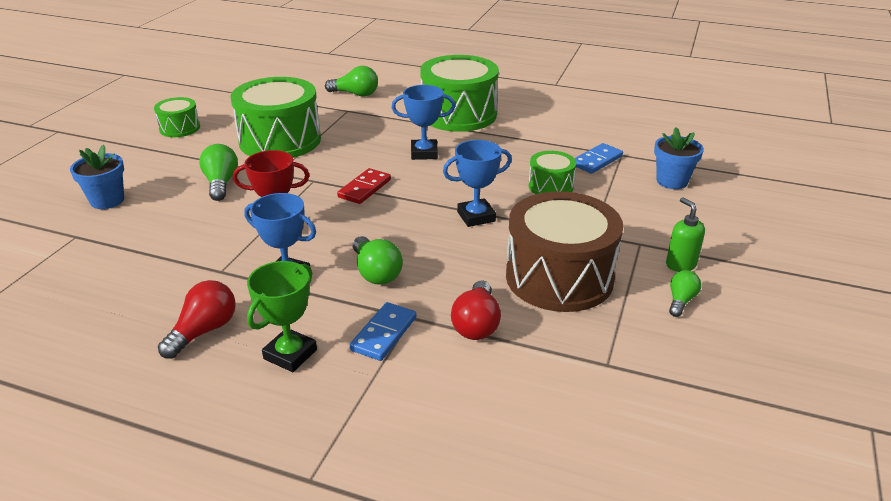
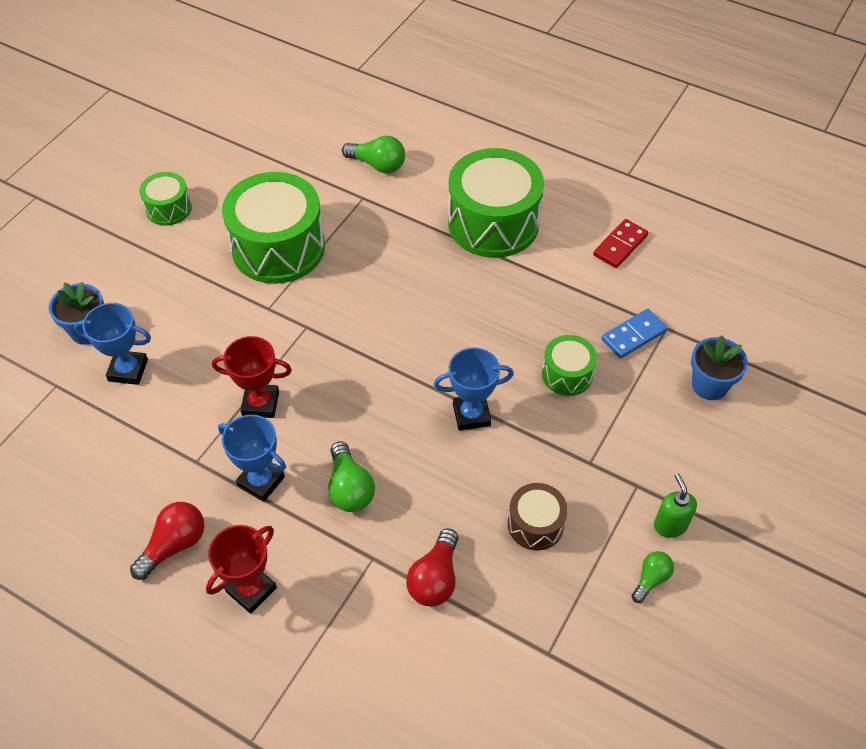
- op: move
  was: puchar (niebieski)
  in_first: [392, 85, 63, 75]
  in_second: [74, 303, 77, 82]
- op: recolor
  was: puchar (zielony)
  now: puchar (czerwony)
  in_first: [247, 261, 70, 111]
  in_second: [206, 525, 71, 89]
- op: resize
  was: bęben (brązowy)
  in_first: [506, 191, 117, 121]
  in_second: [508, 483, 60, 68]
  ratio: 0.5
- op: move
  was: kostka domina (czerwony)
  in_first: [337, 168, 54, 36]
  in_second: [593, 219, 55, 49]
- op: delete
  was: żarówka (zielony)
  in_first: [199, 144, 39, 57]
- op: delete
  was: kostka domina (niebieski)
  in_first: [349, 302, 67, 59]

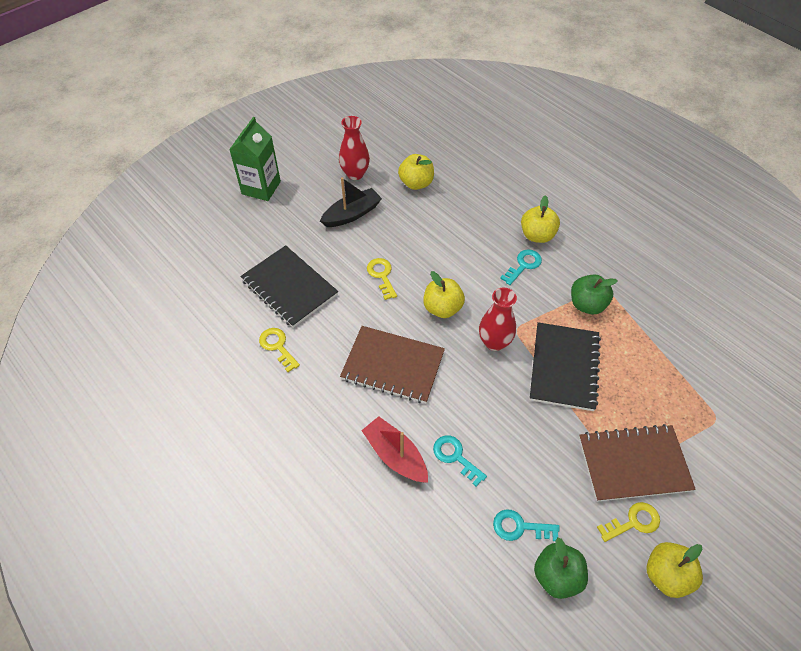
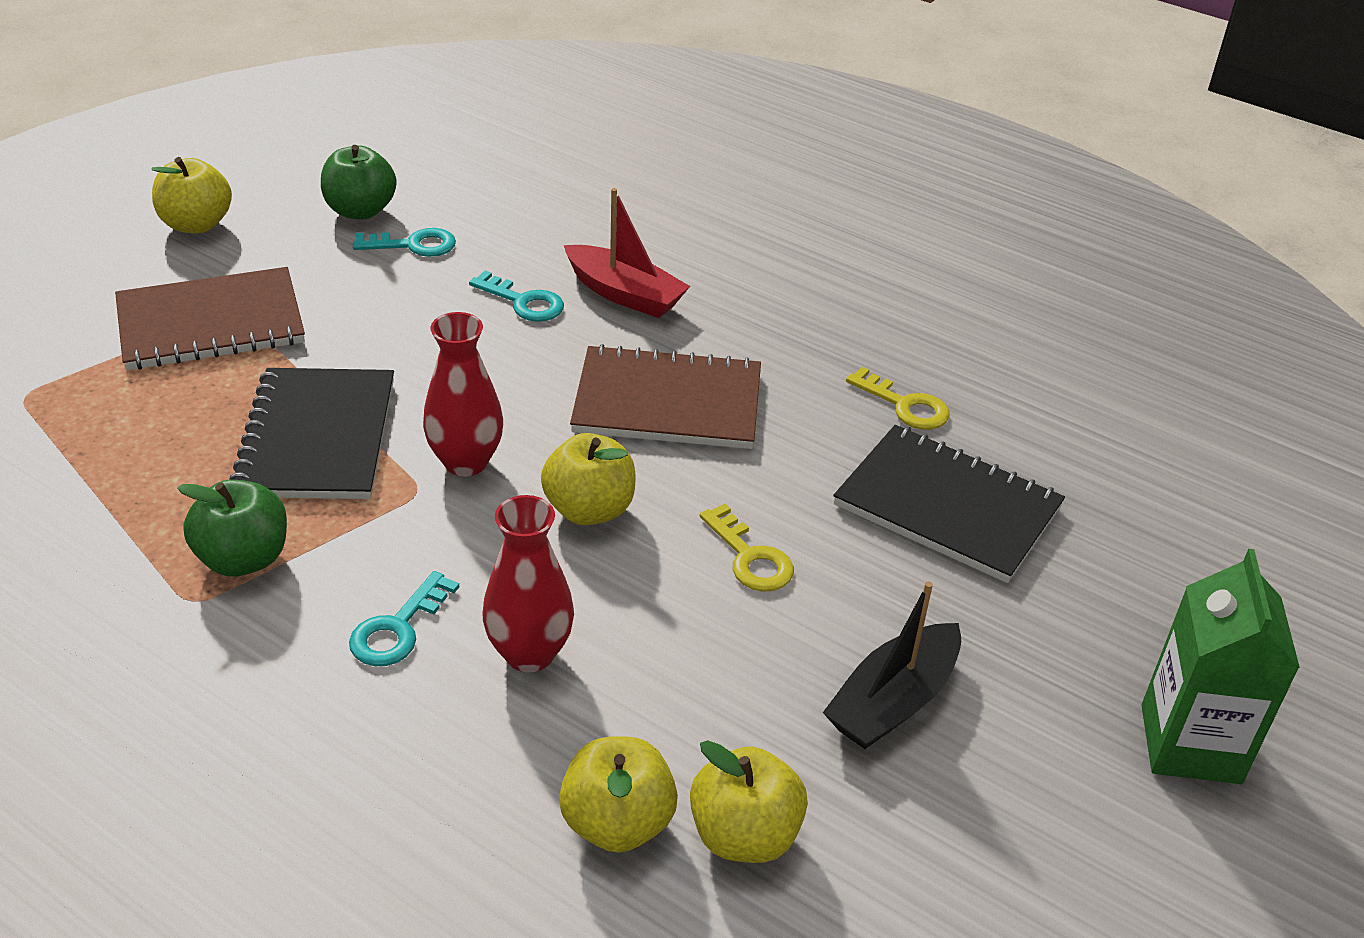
- op: move
  was: wazon (czerwony)
  in_first: [339, 116, 31, 64]
  in_second: [482, 495, 92, 177]
- op: move
  was: jabłko (żółty)
  in_first: [521, 195, 39, 48]
  in_second: [559, 736, 119, 117]
- op: delete
  was: klucz (żółty)
  in_first: [597, 502, 63, 40]

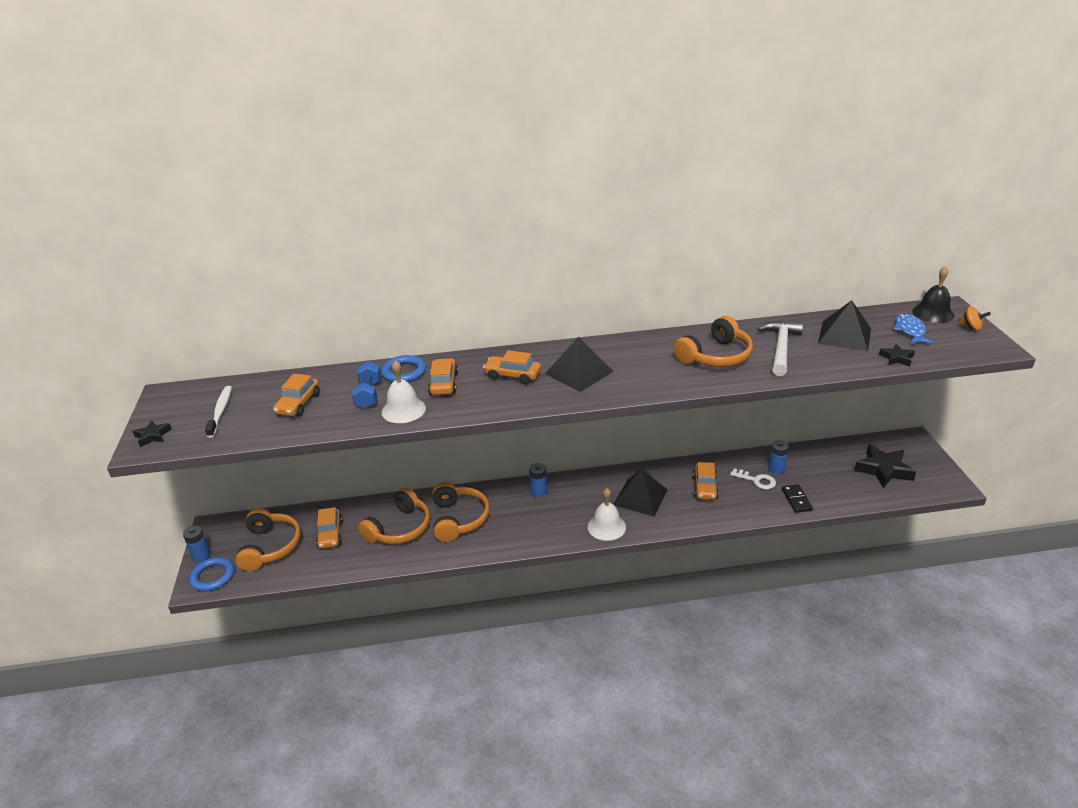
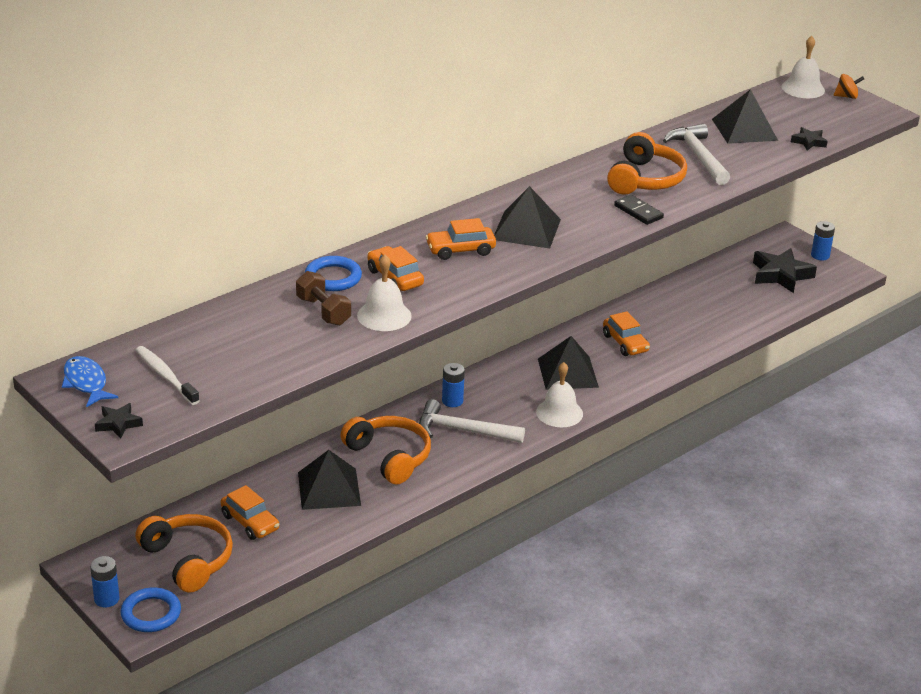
- op: move
  was: ryba (niebieski)
  in_first: [893, 313, 41, 31]
  in_second: [62, 356, 56, 51]
- op: recolor
  was: hantel (niebieski)
  now: hantel (brązowy)
  in_first: [352, 361, 29, 47]
  in_second: [296, 271, 55, 55]
- op: replace
  was: słuchawki (pomarańczowy)
  now: piramida (czarny)
  in_first: [358, 487, 72, 57]
  in_second: [298, 450, 63, 60]
- op: insert
  now: młotek (biały)
  in_second: [419, 399, 106, 44]
- op: move
  was: kostka domina (czarny)
  in_first: [782, 484, 31, 29]
  in_second: [614, 194, 50, 31]
- op: recolor
  was: dzwonek (czarny)
  now: dzwonek (biały)
  in_first: [912, 266, 42, 57]
  in_second: [782, 36, 43, 62]
- op: move
  was: bateria (niebieski)
  in_first: [768, 440, 21, 34]
  in_second: [811, 221, 24, 39]
- op: delete
  was: samochód (pomarańczowy)
  in_first: [273, 374, 47, 42]
- op: delete
  was: klucz (biały)
  in_first: [730, 468, 46, 21]

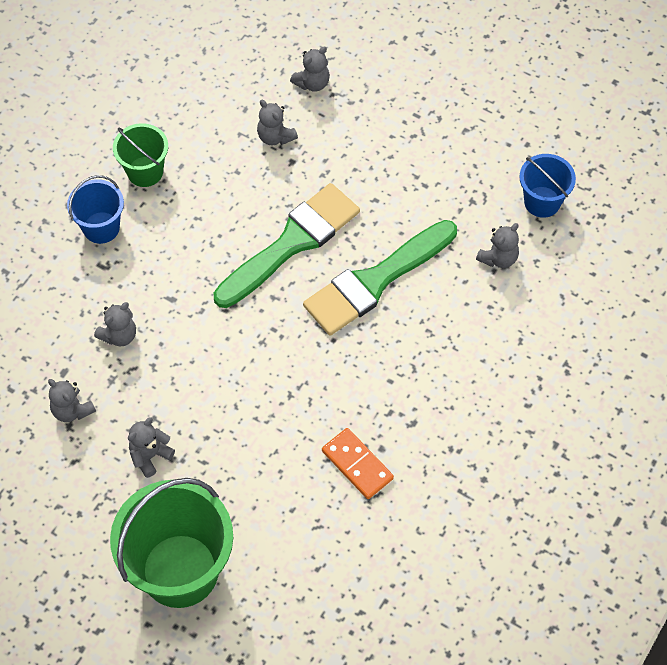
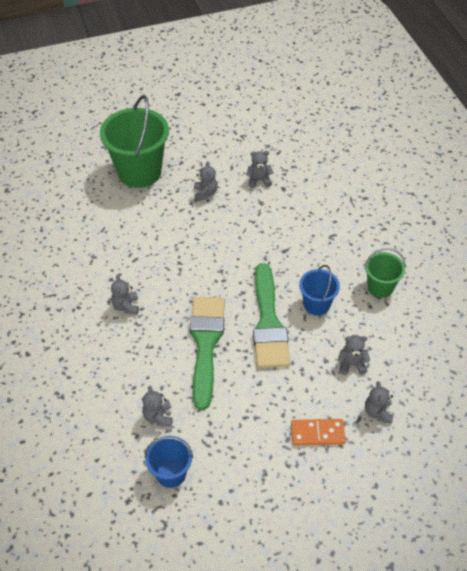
- op: move
  was: miś (szary)
  in_first: [94, 302, 42, 44]
  in_second: [111, 275, 28, 39]
- op: move
  was: kostka domina (pomarańczowy)
  in_first: [322, 428, 72, 71]
  in_second: [291, 419, 55, 26]
- op: move
  was: wiadro (niebieski)
  in_first: [67, 175, 57, 69]
  in_second: [299, 265, 41, 51]

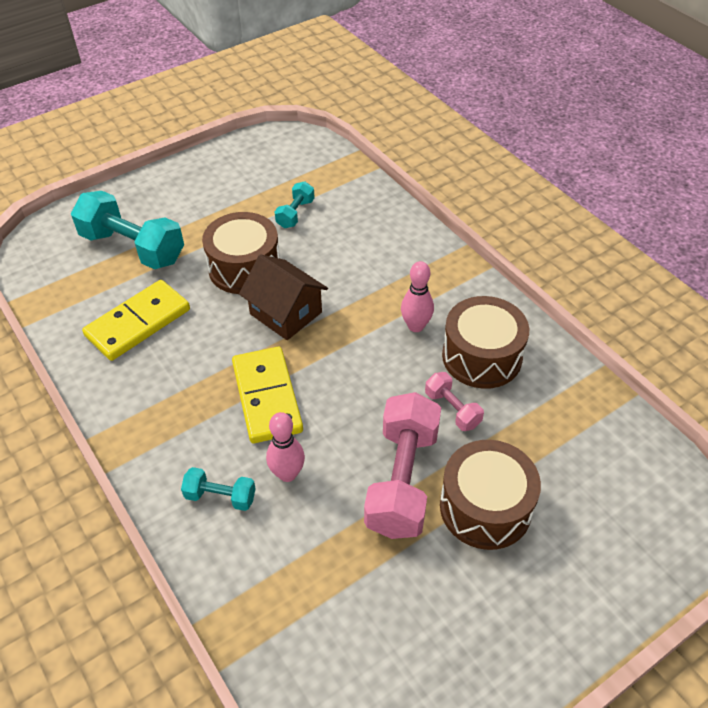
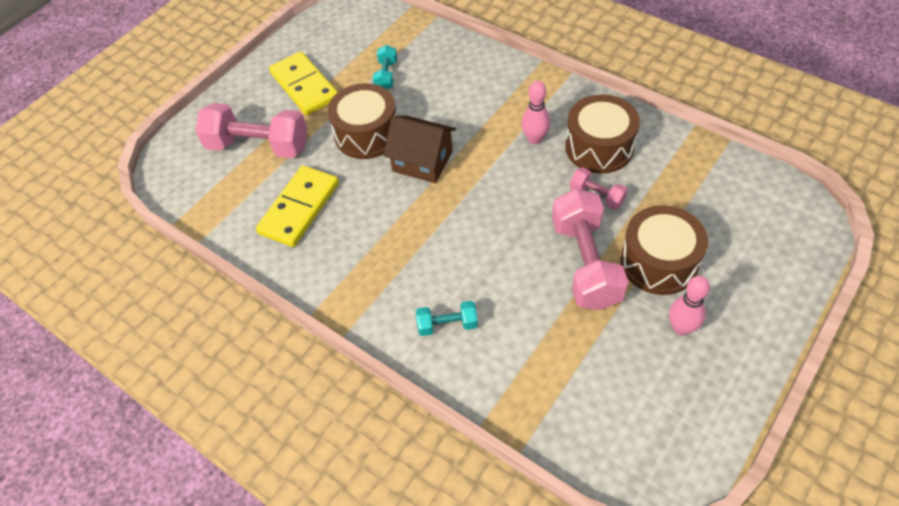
- op: recolor
  was: hantel (turkusowy)
  now: hantel (różowy)
  in_first: [71, 191, 113, 78]
  in_second: [195, 103, 112, 55]
- op: move
  was: kostka domina (żółty)
  in_first: [232, 347, 71, 96]
  in_second: [269, 51, 69, 64]
- op: move
  was: kręgiel (różowy)
  in_first: [266, 412, 39, 70]
  in_second: [669, 276, 41, 60]

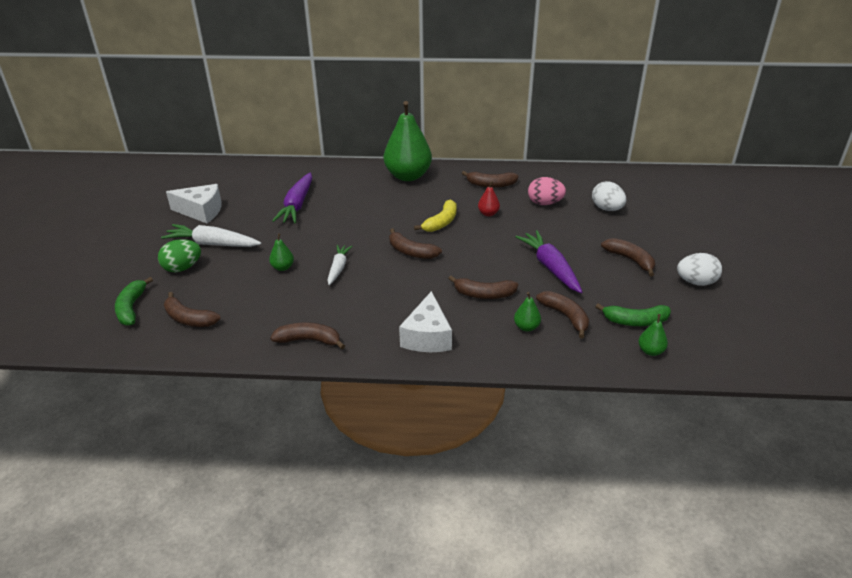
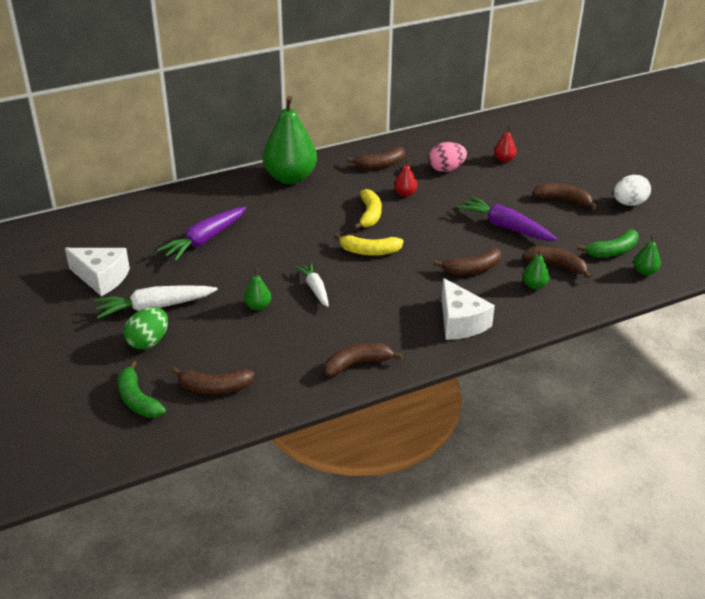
- op: rotate
  was: ser (biały)
  in_first: [166, 184, 56, 39]
  in_second: [65, 248, 65, 48]
  clockwise: 45
- op: rotate
  was: marchewka (fioletowy)
  in_first: [272, 173, 40, 50]
  in_second: [157, 207, 89, 54]
  clockwise: 60
- op: recolor
  was: banan (brązowy)
  now: banan (żółty)
  in_first: [389, 228, 53, 31]
  in_second: [334, 233, 70, 23]
- op: replace
  was: jajko (biały)
  now: gruszka (czerwony)
  in_first: [592, 181, 34, 30]
  in_second: [494, 126, 22, 36]

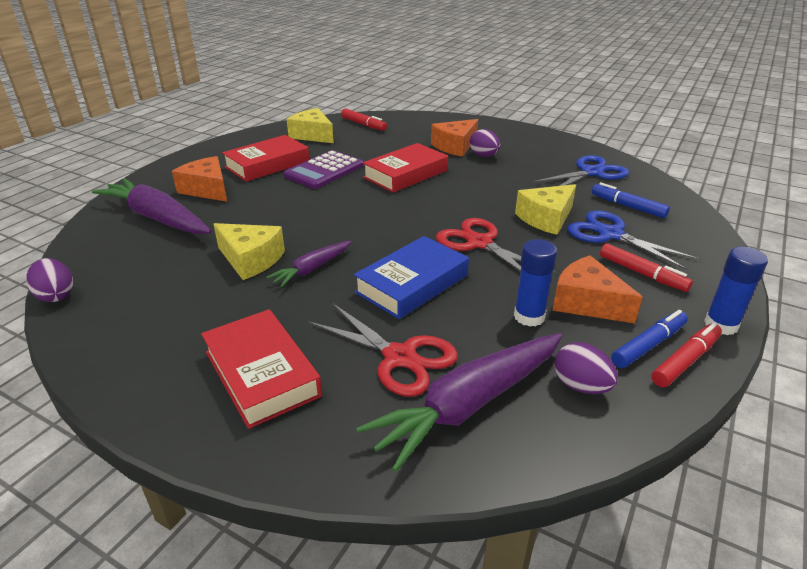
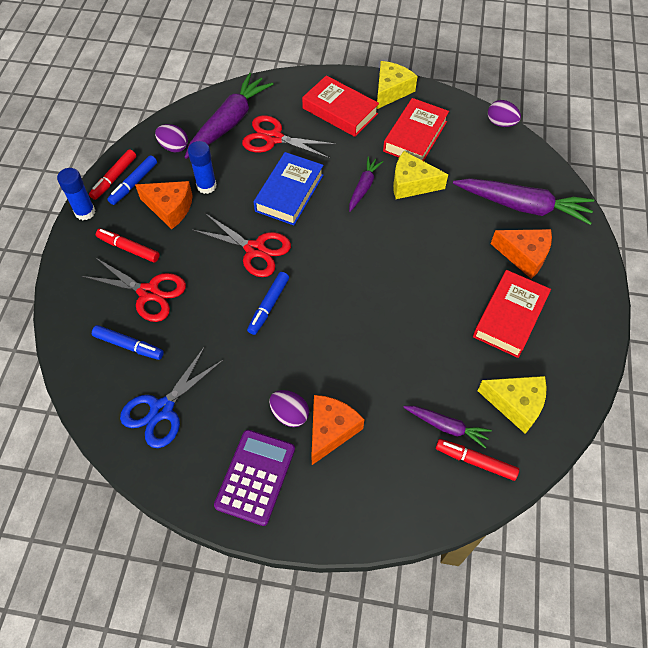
- op: recolor
  was: nożyczki (niebieski)
  now: nożyczki (czerwony)
  in_first: [567, 210, 132, 60]
  in_second: [82, 257, 104, 65]
- op: move
  was: kalkulator (fioletowy)
  in_first: [284, 150, 79, 39]
  in_second: [214, 430, 81, 96]
- op: insert
  now: flamaster (niebieski)
  in_second: [247, 272, 42, 63]
- op: move
  was: ser (żółty)
  in_first: [515, 184, 61, 51]
  in_second: [376, 61, 41, 49]
- op: move
  was: książka (czerwony)
  in_first: [363, 143, 85, 50]
  in_second: [383, 98, 66, 63]
- op: insert
  now: marchewka (fioletowy)
  in_second: [403, 406, 89, 43]

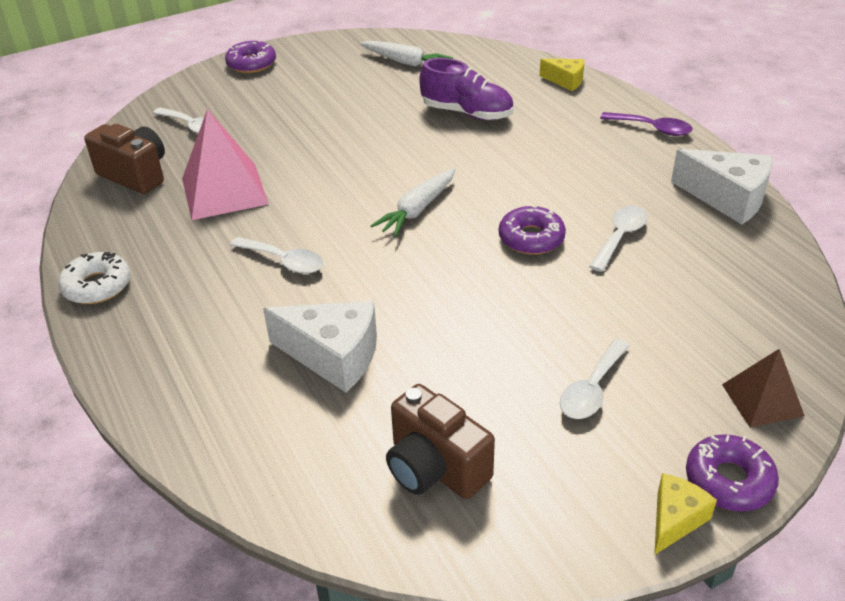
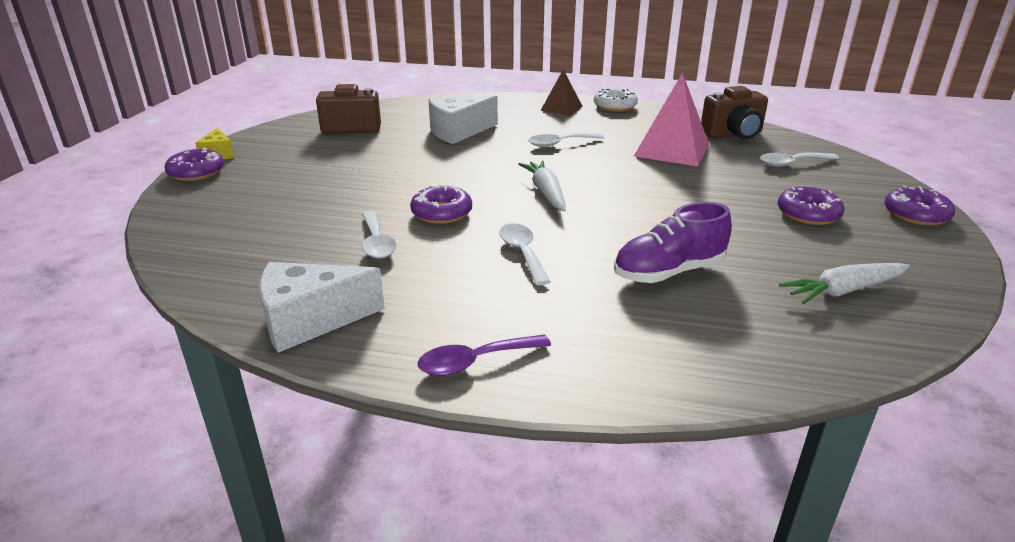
- op: move
  was: łyżka (biały)
  in_first: [560, 339, 70, 80]
  in_second: [499, 223, 52, 62]
- op: move
  was: piramida (brązowy)
  in_first: [722, 349, 83, 78]
  in_second: [540, 69, 43, 47]
- op: insert
  now: donut (fioletowy)
  in_second: [778, 187, 67, 38]
- op: delete
  was: ser (żółty)
  in_first: [539, 59, 46, 32]

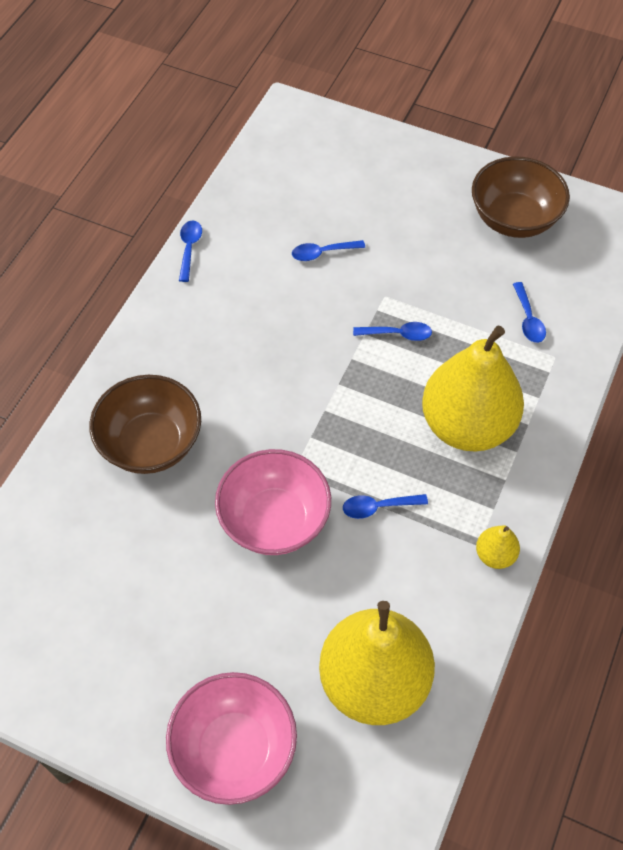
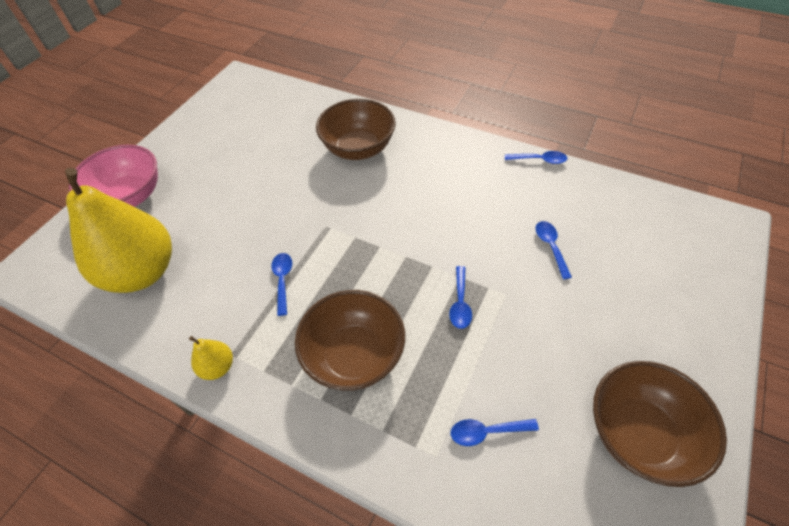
- op: replace
  was: gruszka (żółty)
  now: miska (brązowy)
  in_first: [422, 326, 102, 126]
  in_second: [295, 290, 110, 100]
- op: delete
  was: miska (różowy)
  in_first: [215, 449, 116, 106]

